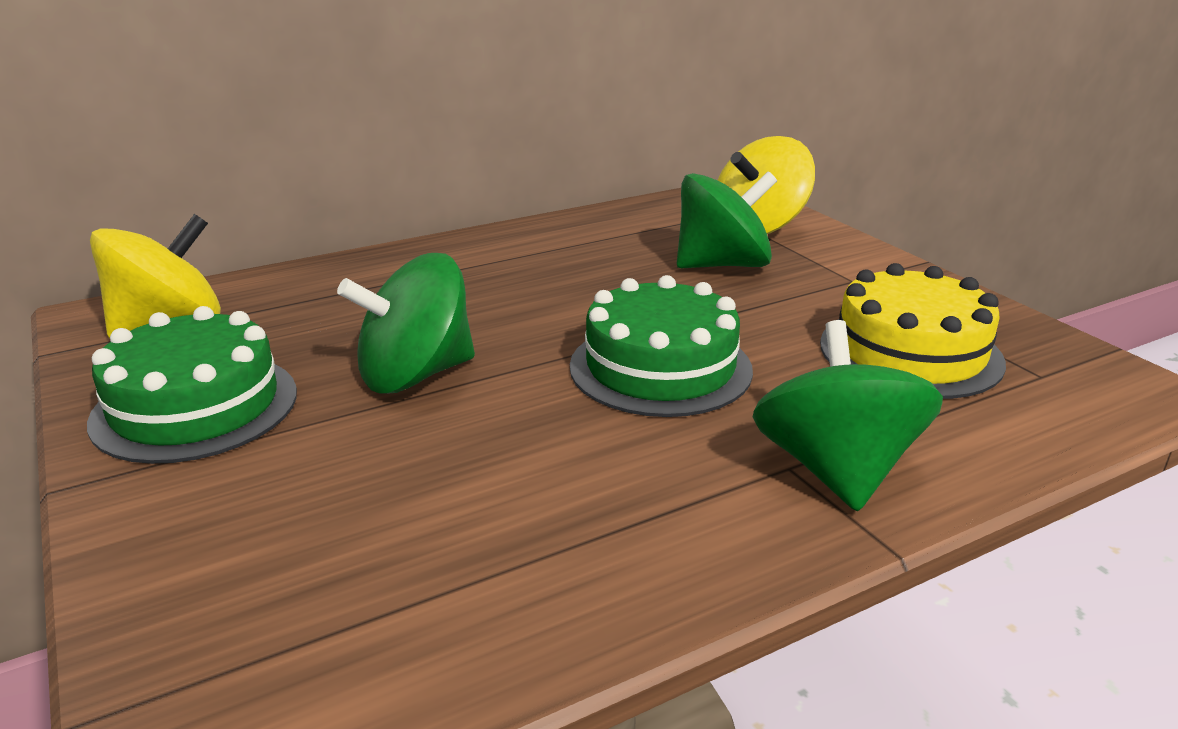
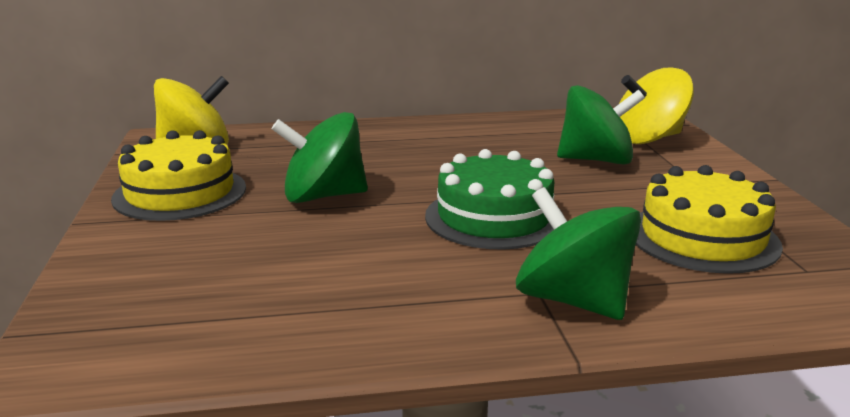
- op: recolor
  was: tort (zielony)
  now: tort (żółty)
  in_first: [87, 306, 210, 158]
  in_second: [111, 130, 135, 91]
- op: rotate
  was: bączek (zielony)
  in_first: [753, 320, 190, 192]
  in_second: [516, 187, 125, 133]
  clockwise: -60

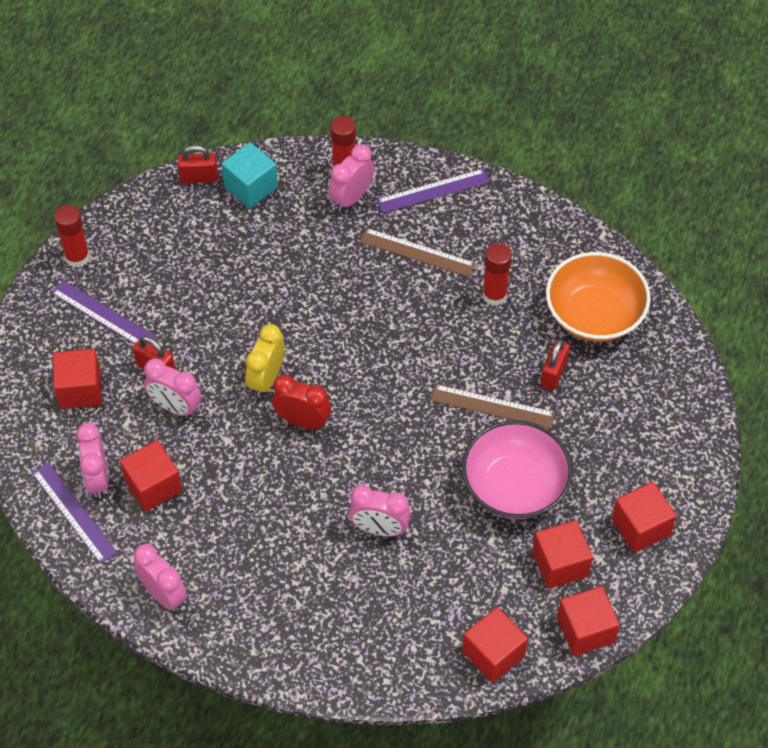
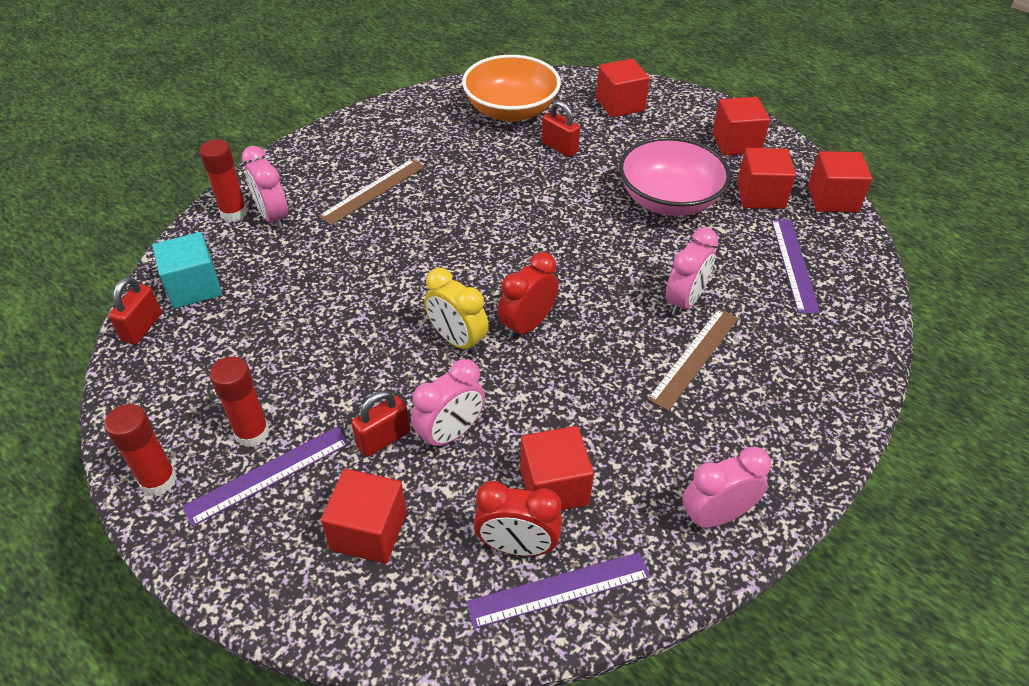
- op: move
  was: klej w sztyfcie (czerwony)
  in_first: [483, 243, 29, 63]
  in_second: [210, 356, 60, 91]
- op: recolor
  was: budzik (różowy)
  now: budzik (czerwony)
  in_first: [76, 423, 33, 75]
  in_second: [474, 481, 88, 75]
- op: move
  was: sześcian (czerwony)
  in_first: [462, 607, 66, 76]
  in_second: [596, 59, 54, 58]
- op: move
  was: linijka (brązowy)
  in_first: [431, 384, 124, 45]
  in_second: [647, 309, 92, 102]
- op: move
  was: linijka (fioletowy)
  in_first: [376, 169, 114, 44]
  in_second: [771, 220, 49, 93]

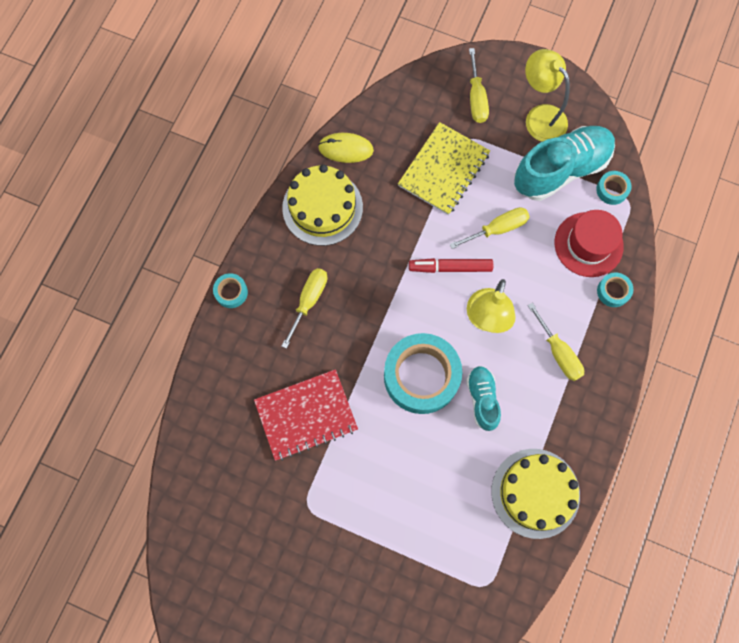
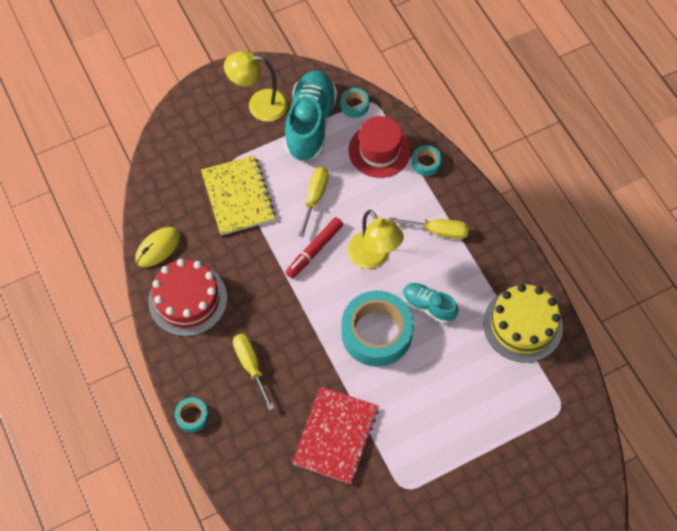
- op: recolor
  was: tort (żółty)
  now: tort (czerwony)
  in_first: [282, 164, 81, 82]
  in_second: [149, 259, 78, 78]
- op: delete
  was: śrubokręt (żółty)
  in_first: [469, 48, 20, 75]

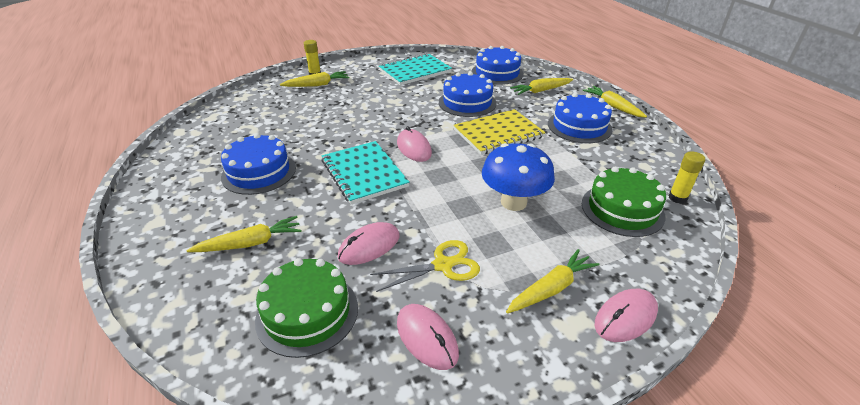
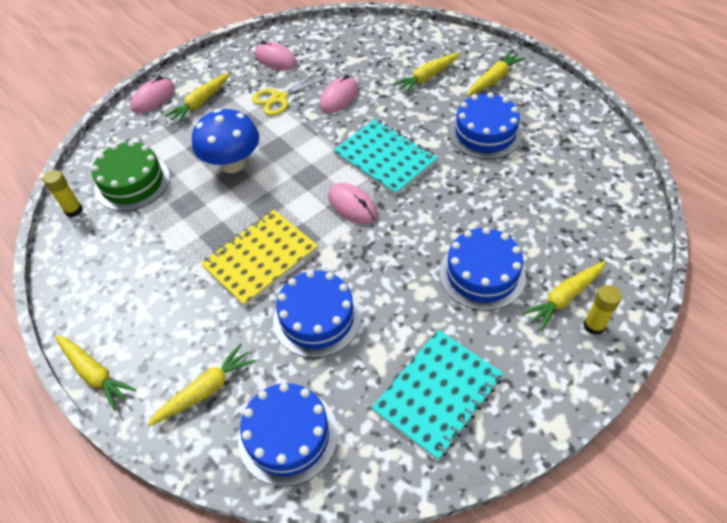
- op: move
  was: tort (niebieski)
  in_first: [548, 93, 65, 50]
  in_second: [440, 227, 86, 84]
- op: insert
  now: marchewka (żółty)
  in_second: [467, 51, 58, 45]
- op: delete
  was: tort (zielony)
  in_first: [255, 258, 103, 100]

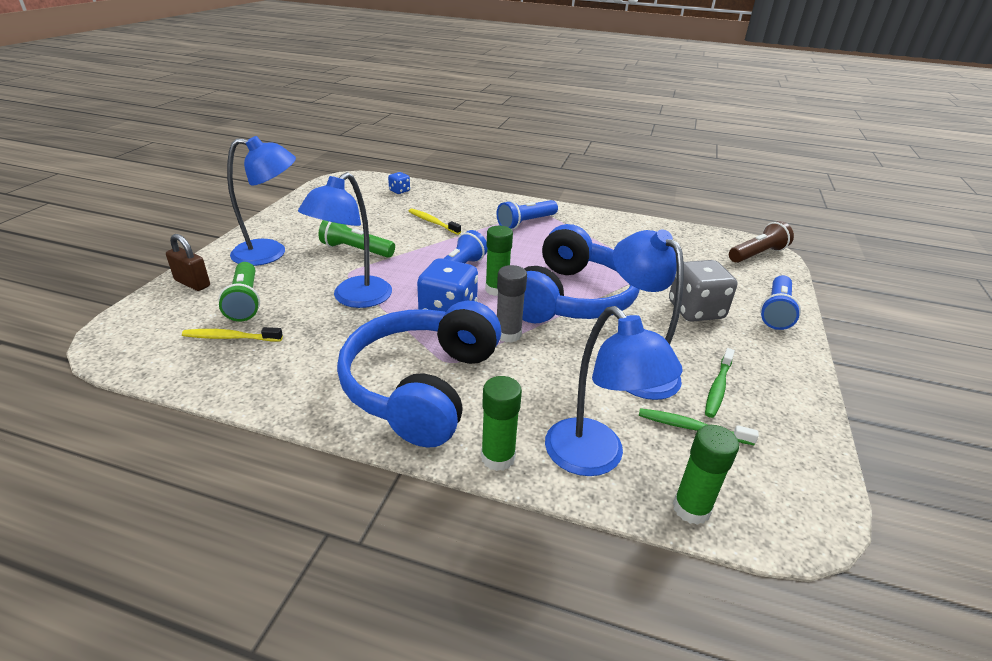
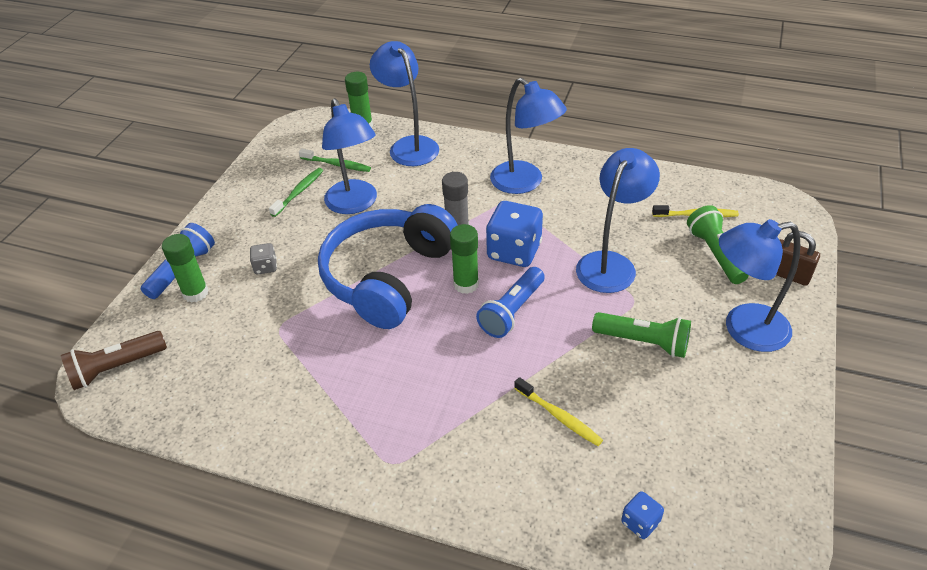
- op: move
  was: klej w sztyfcie (zielony)
  in_first: [481, 376, 41, 95]
  in_second: [162, 234, 47, 69]
- op: resize
  was: kostka do gry (szary)
  in_first: [669, 260, 68, 62]
  in_second: [250, 243, 27, 31]
  ratio: 0.49
- op: replace
  was: słuchawki (niebieski)
  now: lampka (niebieski)
  in_first: [337, 300, 164, 148]
  in_second: [490, 78, 77, 116]
- op: delete
  was: latarka (niebieski)
  in_first: [497, 200, 61, 30]

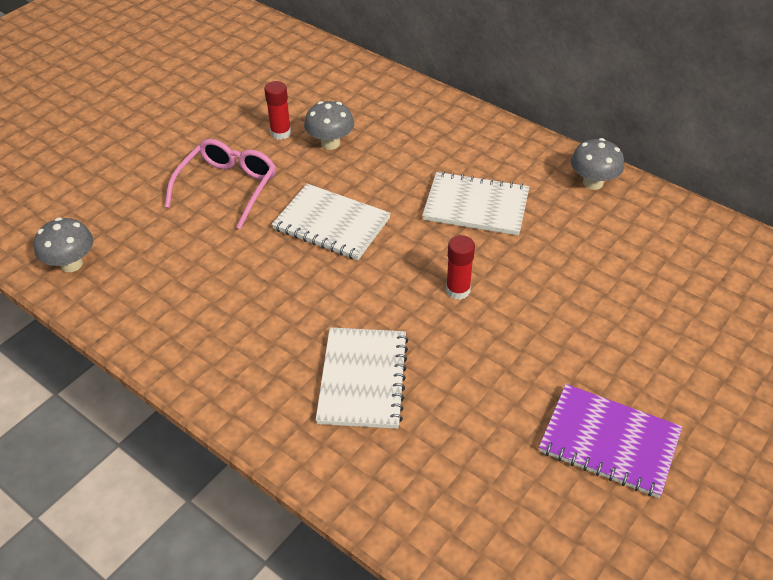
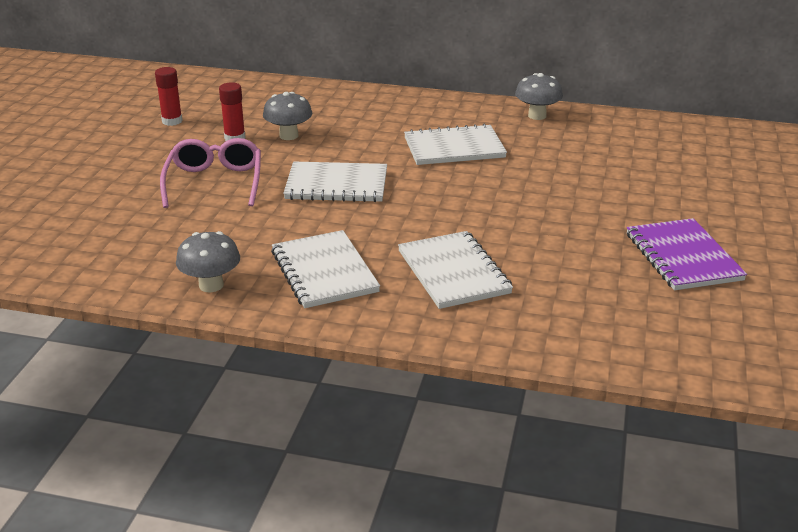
- op: move
  was: klej w sztyfcie (czerwony)
  in_first: [446, 235, 29, 65]
  in_second: [155, 67, 28, 59]
- op: move
  was: grzyb (szary)
  in_first: [34, 217, 59, 55]
  in_second: [176, 231, 64, 61]
- op: insert
  now: zeszyt (biały)
  in_second: [271, 230, 109, 78]
- op: rotate
  was: zeszyt (fioletowy)
  in_first: [539, 384, 143, 114]
  in_second: [627, 218, 120, 72]
  clockwise: 75

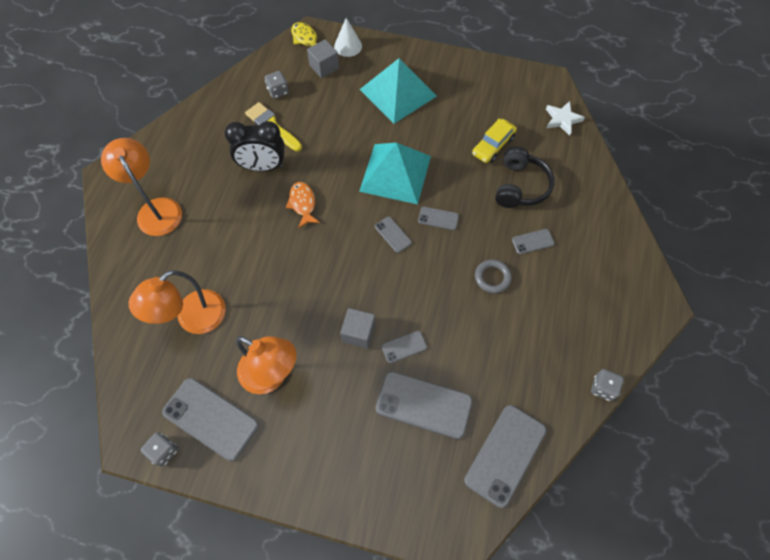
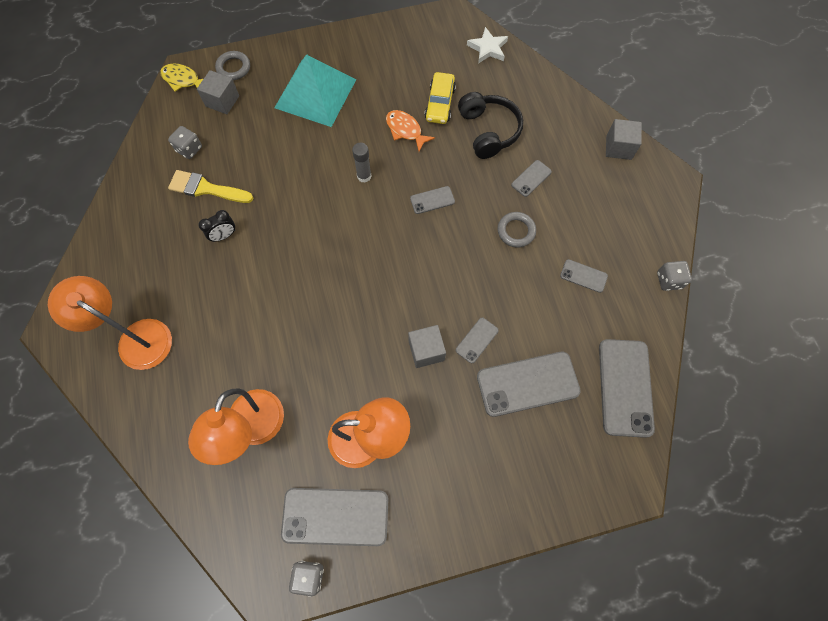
- op: resize
  was: budzik (czarny)
  in_first: [224, 121, 61, 50]
  in_second: [199, 210, 36, 32]
  ratio: 0.51
- op: replace
  was: stożek (biały)
  now: pierścień (szary)
  in_first: [334, 18, 28, 39]
  in_second: [215, 51, 35, 29]
- op: replace
  was: piramida (turkusowy)
  now: klej w sztyfcie (szary)
  in_first: [359, 143, 72, 61]
  in_second: [352, 143, 19, 40]
- op: move
  was: ryba (pomarańczowy)
  in_first: [286, 182, 34, 46]
  in_second: [386, 110, 49, 41]
- op: move
  was: telefon (szary)
  in_first: [375, 216, 37, 37]
  in_second: [560, 259, 48, 34]
- op: insert
  now: sześcian (szary)
  in_second: [606, 119, 36, 41]

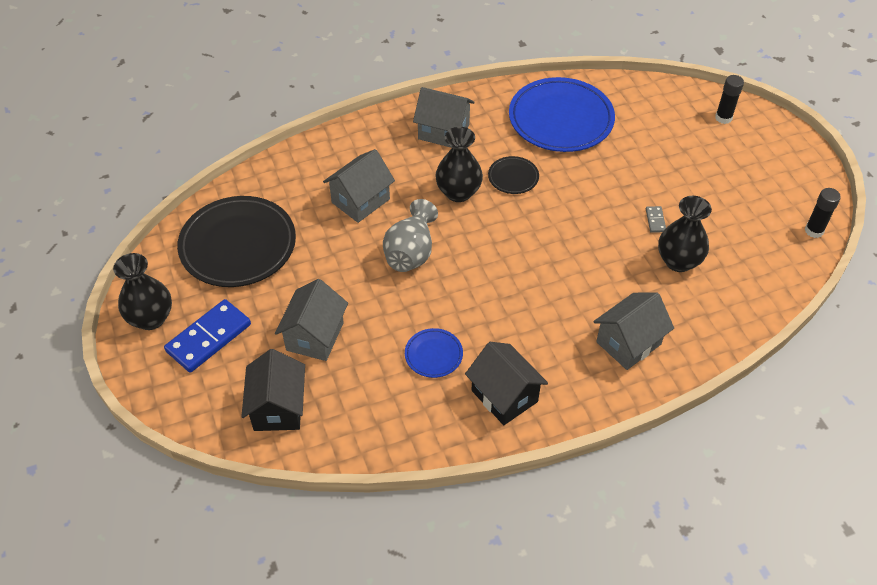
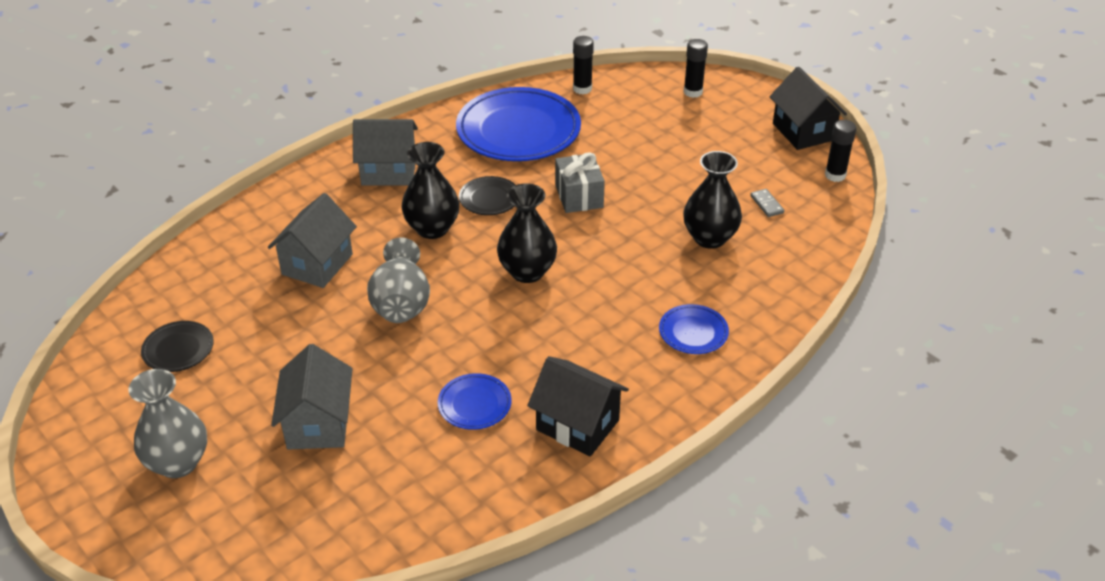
- op: replace
  was: kostka domina (niebieski)
  now: wazon (szary)
  in_first: [164, 299, 87, 74]
  in_second: [129, 369, 78, 109]
- op: resize
  was: talerz (czarny)
  in_first: [177, 196, 119, 91]
  in_second: [141, 321, 73, 51]
  ratio: 0.46
- op: move
  was: wazon (czarny)
  in_first: [113, 253, 59, 77]
  in_second: [497, 183, 60, 100]
- op: insert
  now: prezent (szary)
  in_second: [555, 152, 50, 61]
- op: insert
  now: klej w sztyfcie (czarny)
  in_second: [573, 36, 21, 58]
- op: replace
  was: domek (szary)
  now: talerz (niebieski)
  in_first: [593, 292, 81, 78]
  in_second: [659, 304, 70, 50]
- op: move
  was: kostka domina (szary)
  in_first: [646, 206, 20, 27]
  in_second: [750, 189, 34, 28]
- op: move
  was: domek (czarny)
  in_first: [241, 349, 64, 82]
  in_second: [770, 67, 77, 83]

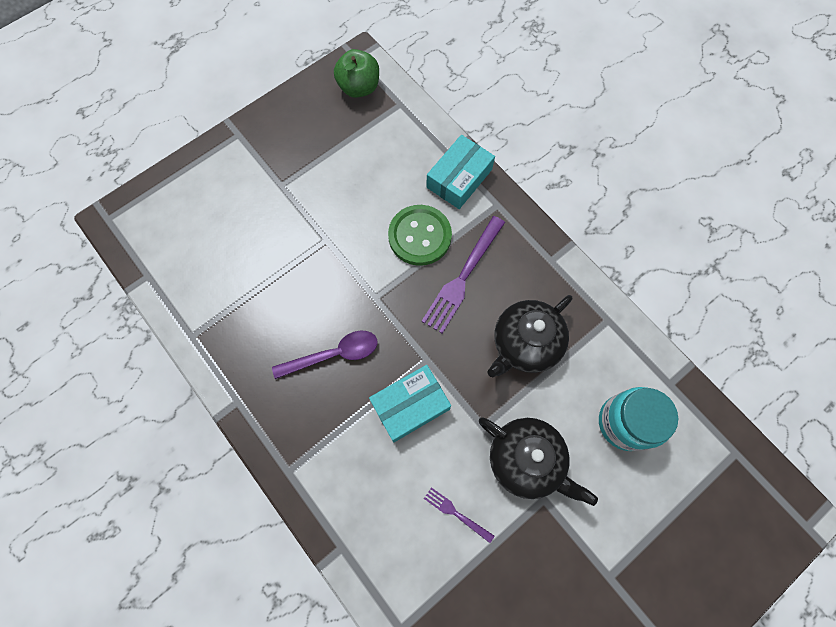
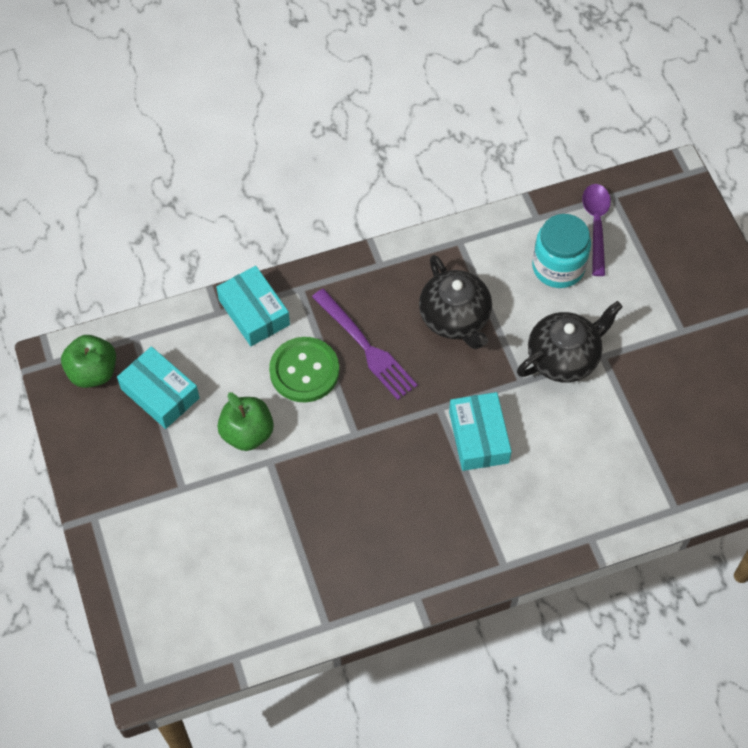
- op: insert
  now: pudełko (turkusowy)
  in_second: [117, 346, 83, 83]
- op: insert
  now: jabłko (zielony)
  in_second: [217, 393, 57, 58]
- op: move
  was: łyżka (fioletowy)
  in_first: [272, 331, 106, 48]
  in_second: [582, 184, 29, 92]
- op: delete
  was: widelec (fioletowy)
  in_first: [424, 487, 70, 56]

